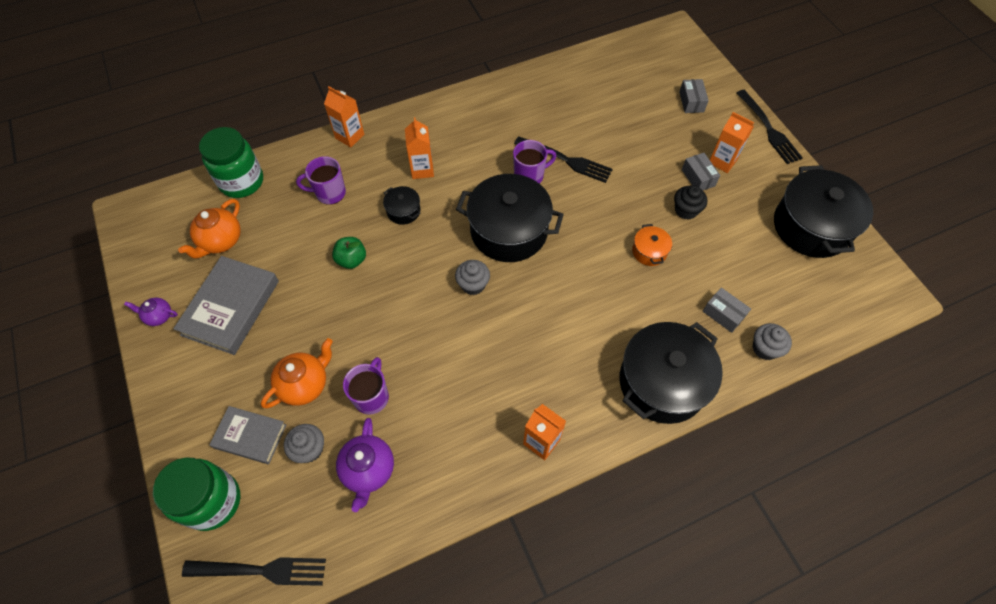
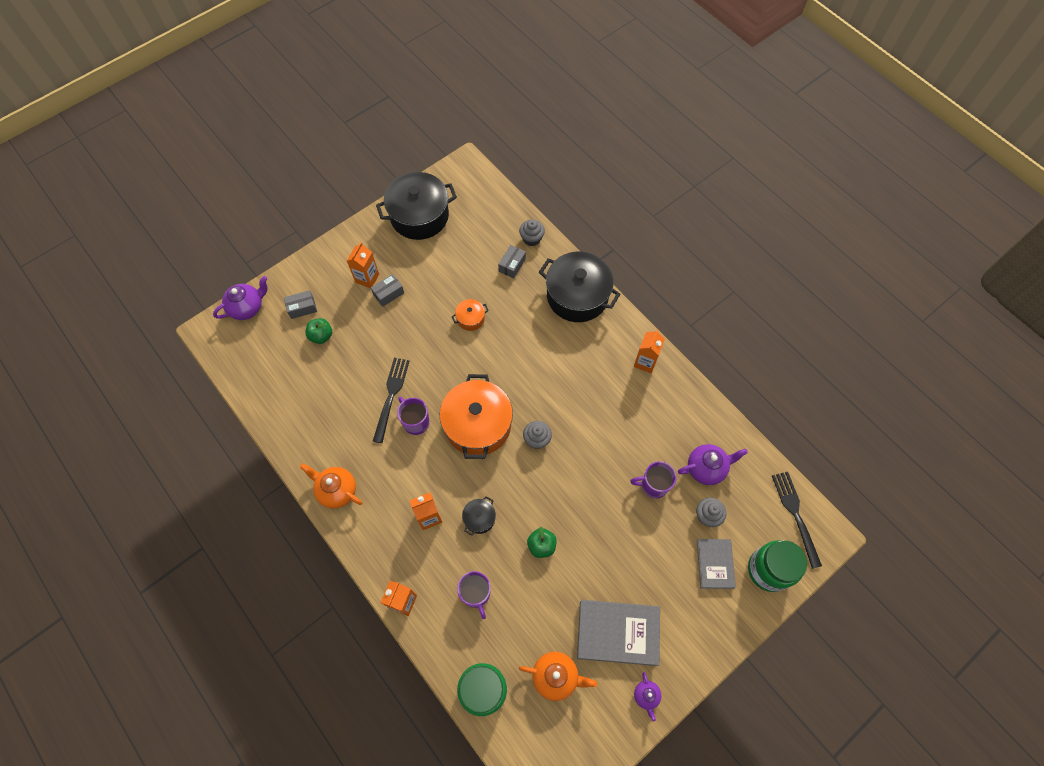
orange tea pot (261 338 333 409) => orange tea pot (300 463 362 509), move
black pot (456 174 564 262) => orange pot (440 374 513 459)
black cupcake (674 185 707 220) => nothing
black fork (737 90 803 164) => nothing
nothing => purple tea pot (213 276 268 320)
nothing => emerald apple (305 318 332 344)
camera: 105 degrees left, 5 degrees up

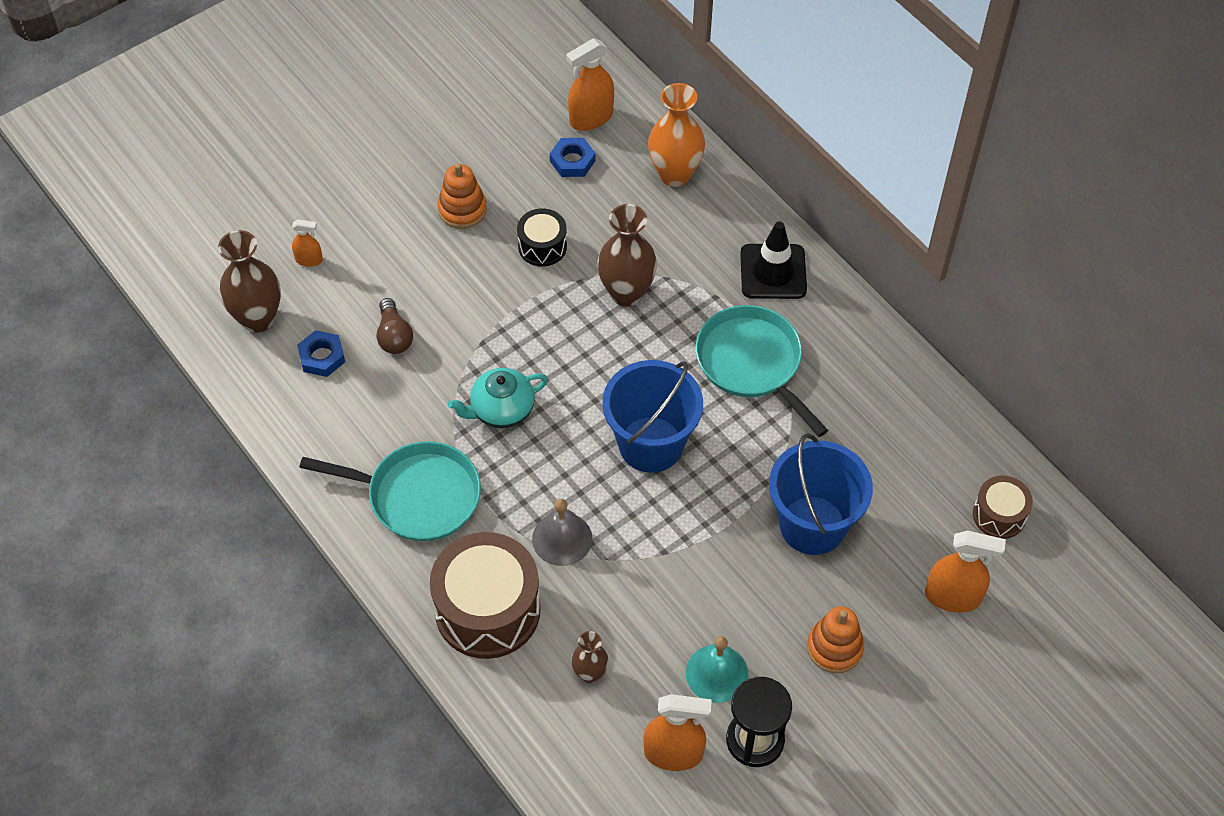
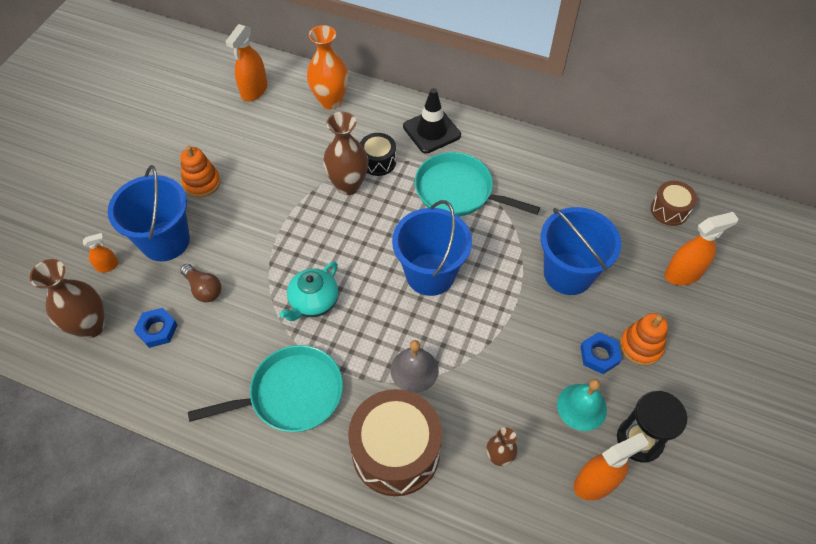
black snare drum (517 208 567 267) => black snare drum (360 133 396 176), move
royal blue hex nut (550 138 596 177) => royal blue hex nut (580 332 622 374), move
nothing => royal blue pail (107 165 190 261)
camera: 30 degrees left, 0 degrees up

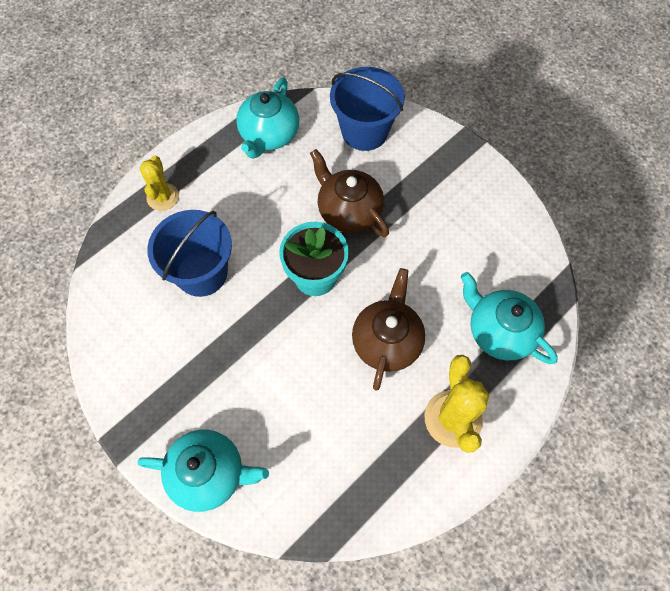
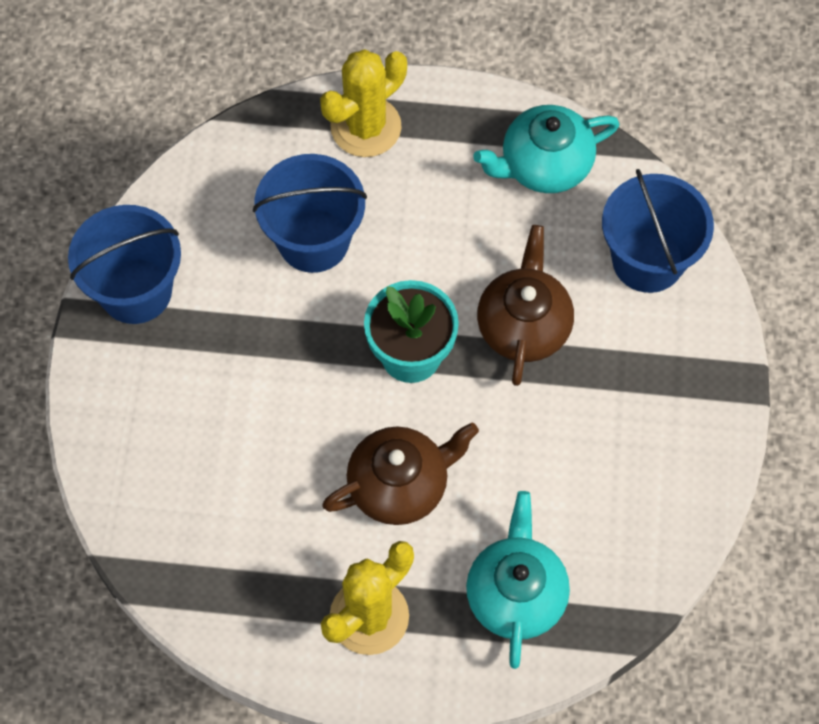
turquoise tea pot (137 430 269 512) => nothing
bright yellow saguaro cactus (140 156 179 211) => bright yellow saguaro cactus (320 49 407 157), x1.53
nothing => royal blue pail (68 205 181 324)
camera: 50 degrees right, 0 degrees up

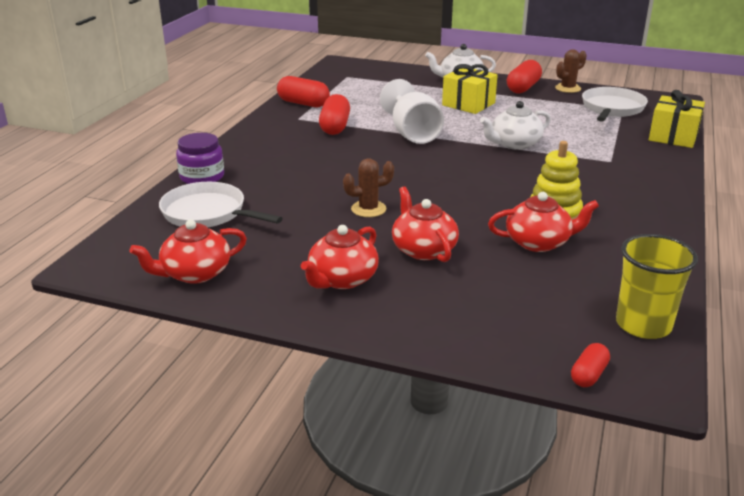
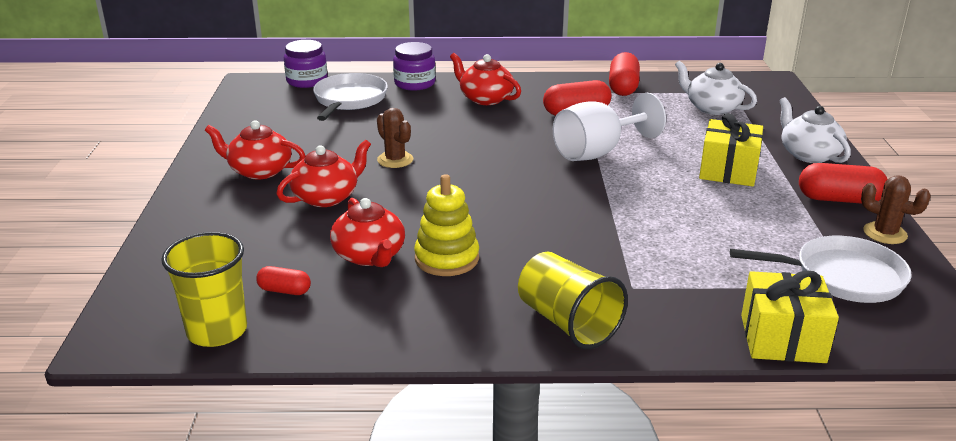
crimson tea pot (130 220 247 284) => crimson tea pot (450 53 521 105), move
white tea pot (480 101 551 150) => white tea pot (675 61 757 115), move
crimson pill shape (571 343 610 387) => crimson pill shape (256 266 311 295), move
nothing => purple preserve jar (284 40 328 88)
nothing => bright yellow cup (518 252 628 349)
camera: 70 degrees right, 0 degrees up

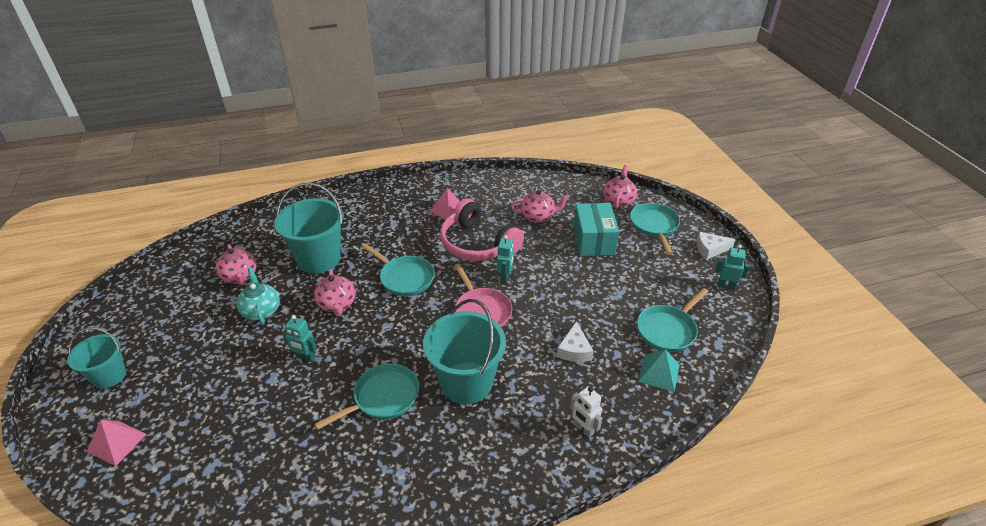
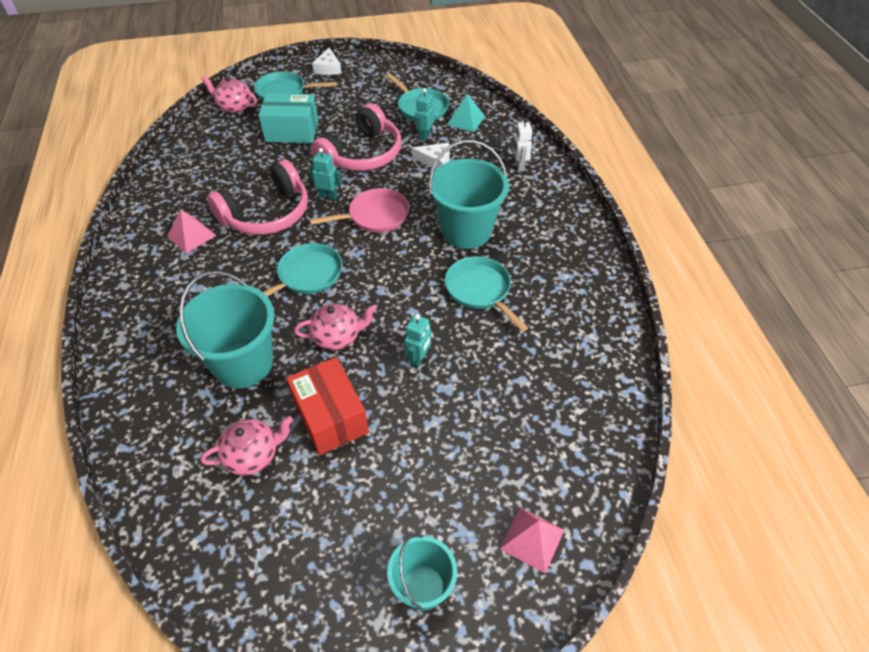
turquoise tea pot (236 268 280 325) => crimson parcel (286 357 369 455)
rose-pink tea pot (511 190 569 223) => nothing
white robot (570 386 602 438) => white robot (513 118 532 172), 120 degrees clockwise
turquoise robot (715 244 750 290) => turquoise robot (415 88 434 141), move
nothing => rose-pink over-ear headphones (311 104 401 171)
camera: 85 degrees left, 10 degrees up

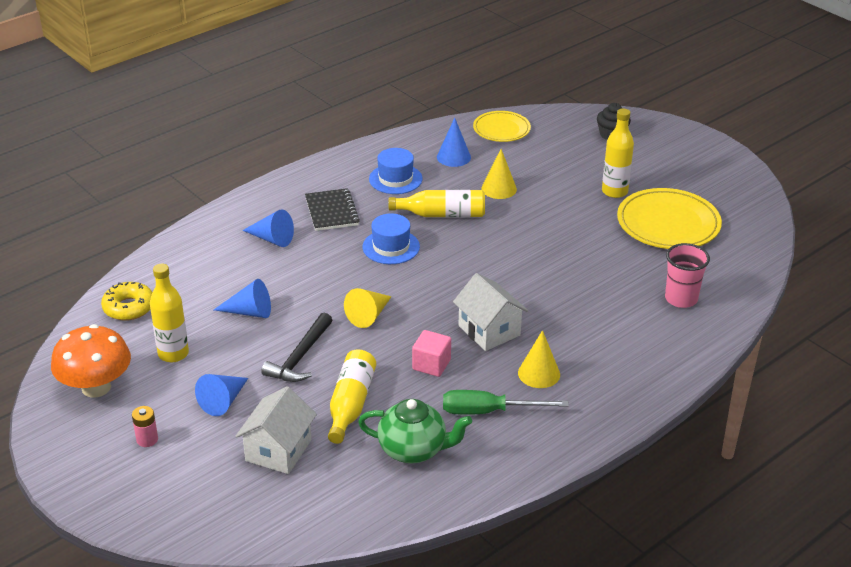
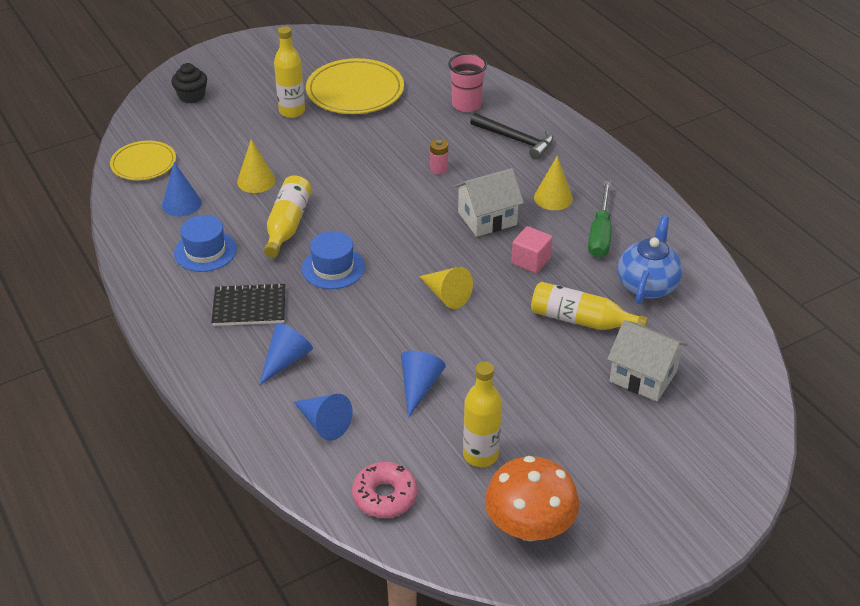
bright yellow glazed donut (101 282 152 321) => rose-pink glazed donut (352 462 418 518)
rose-pink battery (132 406 158 447) => rose-pink battery (430 139 448 174), move
royal blue solid cone (195 374 248 416) => royal blue solid cone (294 394 353 441), move
black hammer (261 313 332 382) => black hammer (470 113 553 160), move
emerald tea pot (358 399 472 463) => royal blue tea pot (618 216 683 304)
camera: 80 degrees left, 5 degrees up

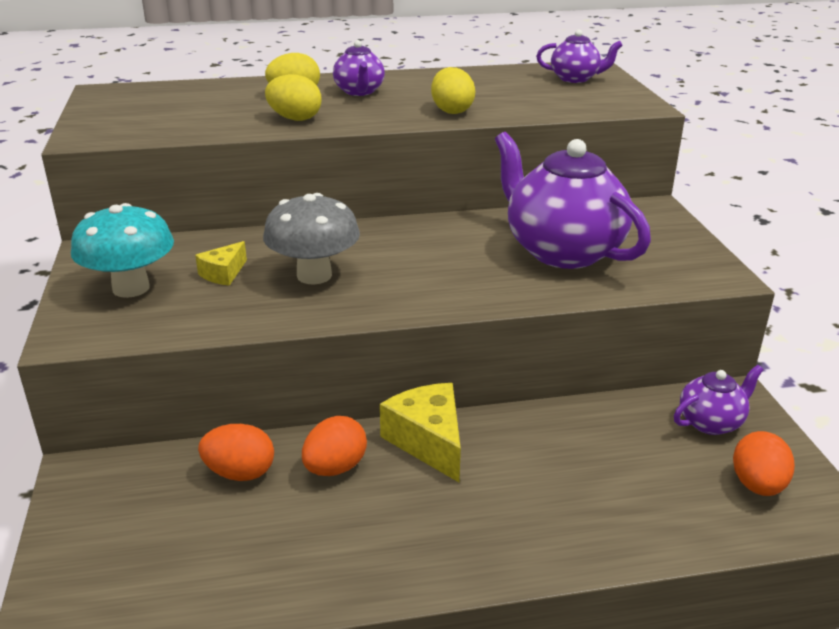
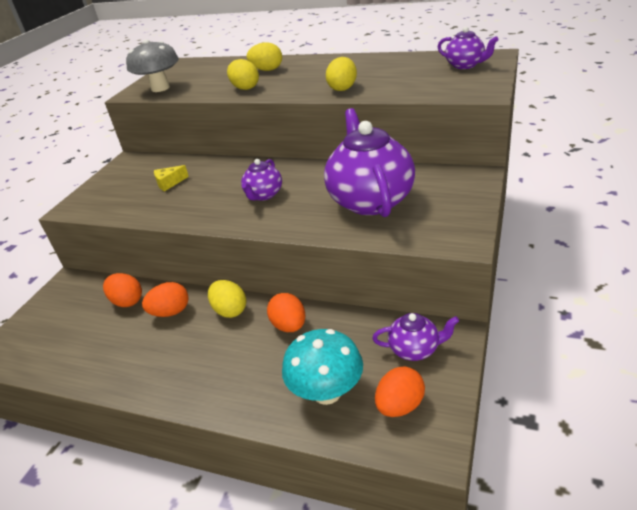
turquoise fungus (71 203 174 298) => turquoise fungus (282 329 363 405), move
gray fungus (263 193 360 285) => gray fungus (126 39 179 92), move
purple tea pot (333 40 385 96) => purple tea pot (241 159 282 201), move
bright yellow cheese wedge (380 383 461 482) => bright yellow toy egg (208 280 246 318)
nothing => orange toy egg (267 293 305 332)
camera: 35 degrees right, 5 degrees up

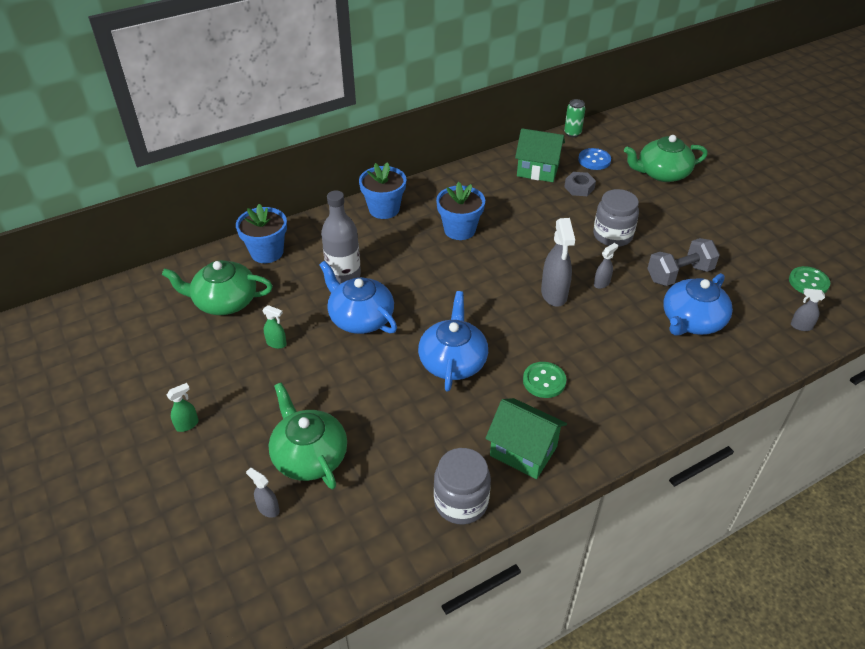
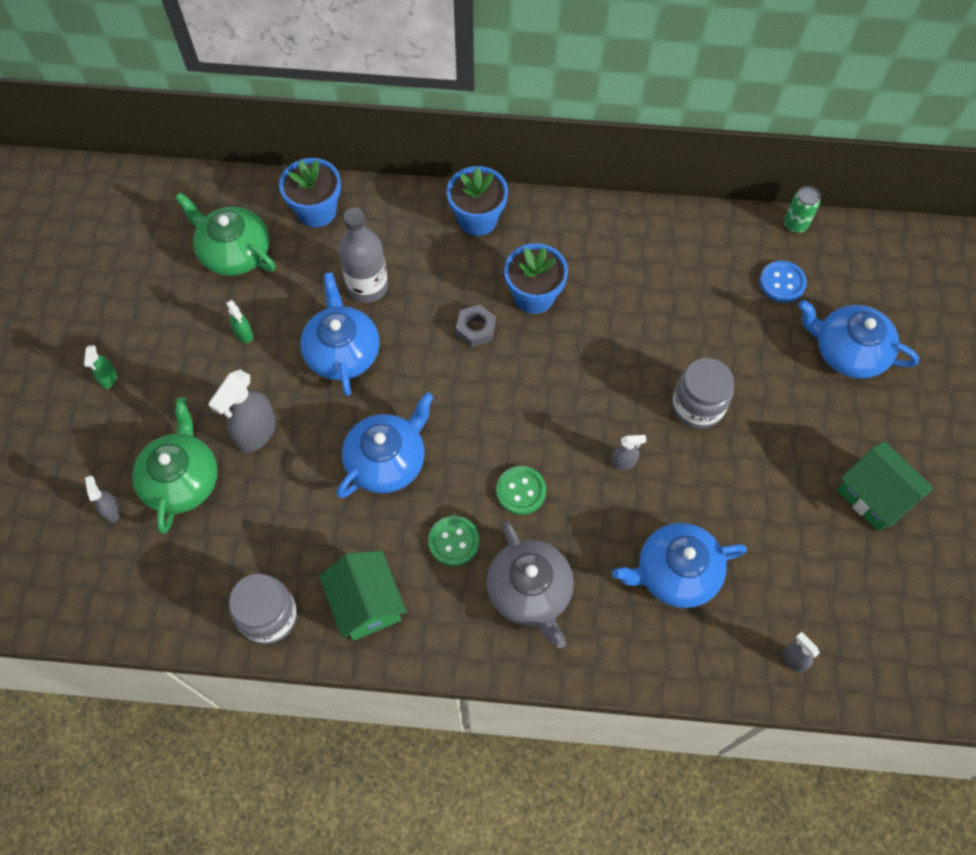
emerald sprayer (167 383 199 432) => emerald sprayer (84 345 117 389), 90 degrees clockwise
emerald toy house (515 128 565 182) => emerald toy house (837 441 934 532), move
gray sprayer (541 218 575 307) => gray sprayer (209 370 276 453), move
gray hex nut (564 172 596 196) => gray hex nut (456 305 496 347), move
emerald tea pot (624 135 708 182) => royal blue tea pot (798 300 919 379)
gray dumbbell (647 238 720 286) => nothing
emerald sewing button (789 266 830 294) => emerald sewing button (496 466 546 515), move
nothing => gray tea pot (487 521 574 648)
camera: 35 degrees right, 20 degrees up

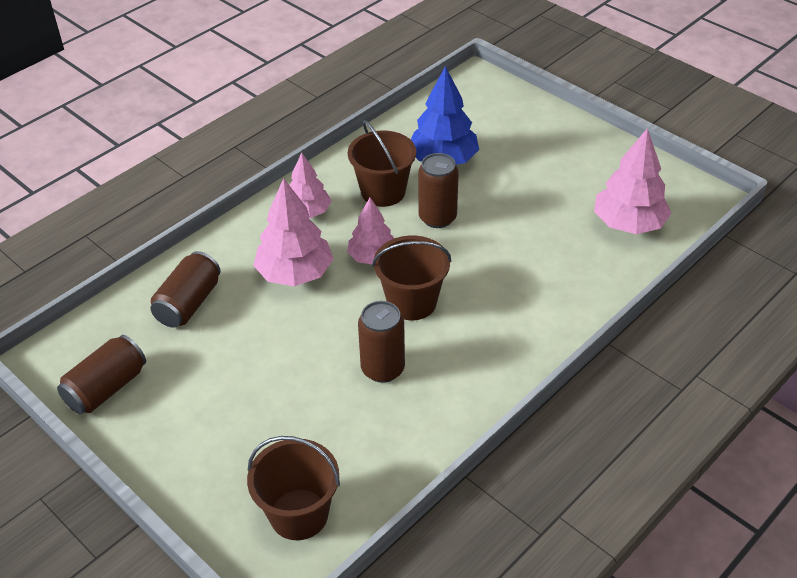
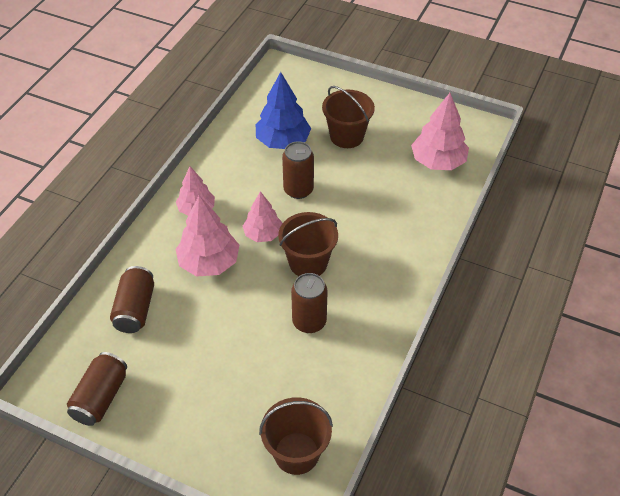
dark brown pail (348 120 416 207) => dark brown pail (322 86 375 148), move
camera: 20 degrees left, 5 degrees up

